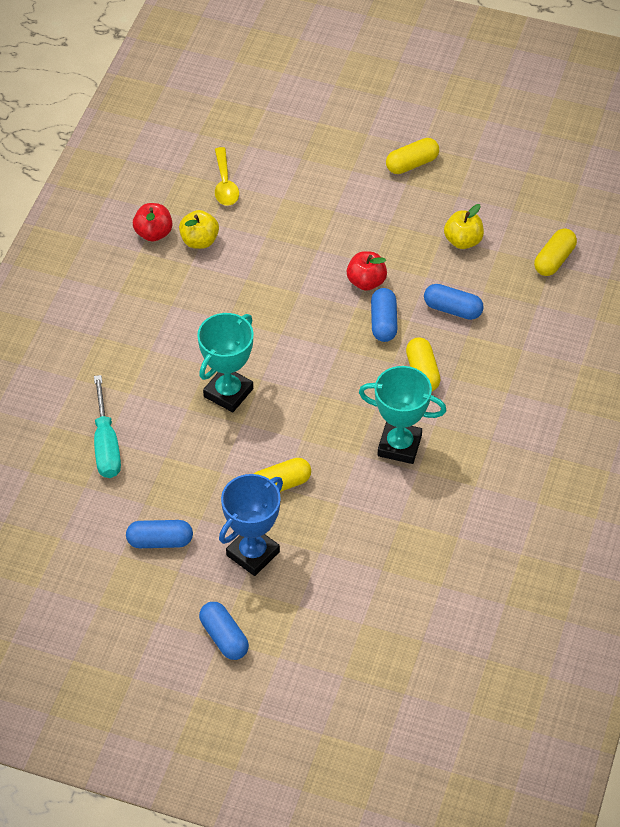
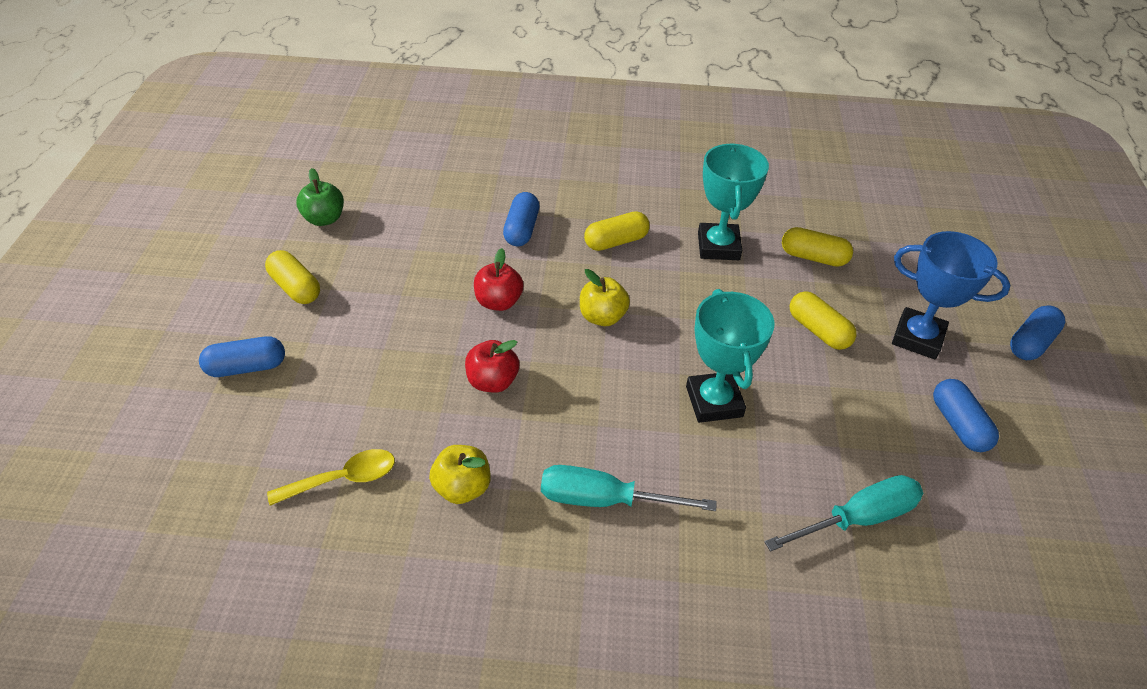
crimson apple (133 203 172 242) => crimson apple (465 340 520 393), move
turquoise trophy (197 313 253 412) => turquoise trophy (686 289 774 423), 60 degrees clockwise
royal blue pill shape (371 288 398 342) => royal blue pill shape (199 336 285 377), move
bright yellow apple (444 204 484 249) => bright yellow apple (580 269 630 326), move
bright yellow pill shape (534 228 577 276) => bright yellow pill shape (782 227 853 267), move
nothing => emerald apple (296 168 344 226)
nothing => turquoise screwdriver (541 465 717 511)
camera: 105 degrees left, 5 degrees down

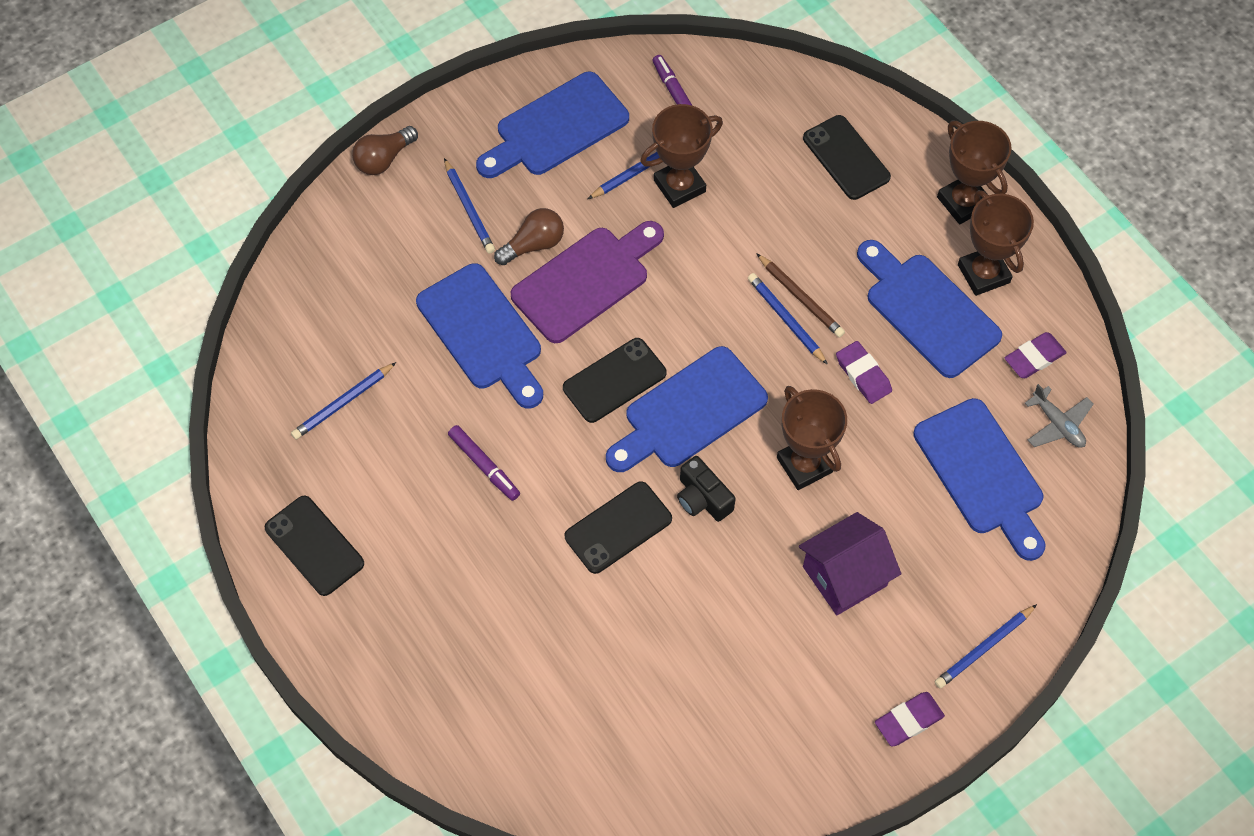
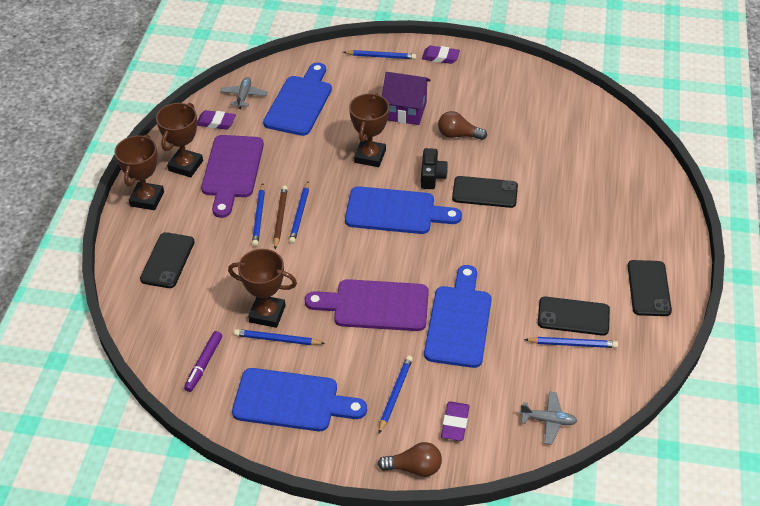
purple marker pen (448 425 520 501) => nothing
dark brown lightbulb (494 208 564 265) => dark brown lightbulb (438 111 487 140), move
black smartphone (563 338 667 423) => black smartphone (538 297 610 336), move
purple eraser (836 341 892 404) => purple eraser (441 401 470 441), move
royal blue bread board (857 240 1002 378) => purple bread board (201 135 264 218)
nothing => royal blue wooden pencil (252 183 265 247)
nothing => gray toy plane (520 392 577 445)
camera: 135 degrees left, 15 degrees down

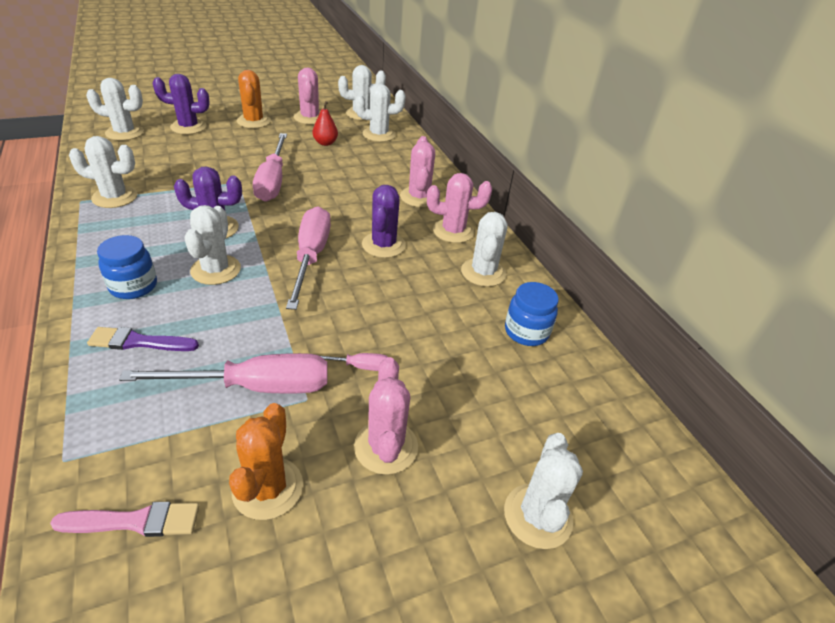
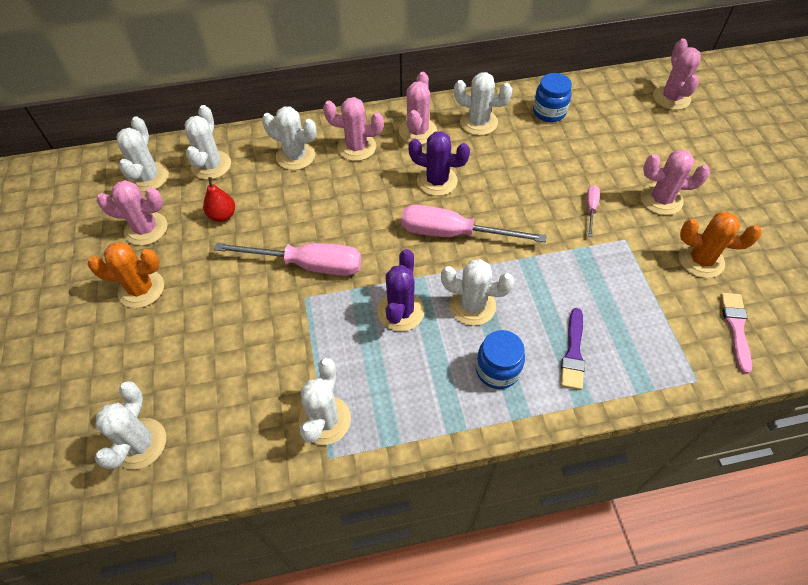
rose-pink screwdriver (119 353 328 394) => nothing
purple saguaro cactus (152 74 210 134) => nothing
white saguaro cactus (504 433 583 549) => white saguaro cactus (262 107 317 170), move
nothing => rose-pink saguaro cactus (653 39 701 110)
camera: 75 degrees left, 15 degrees up

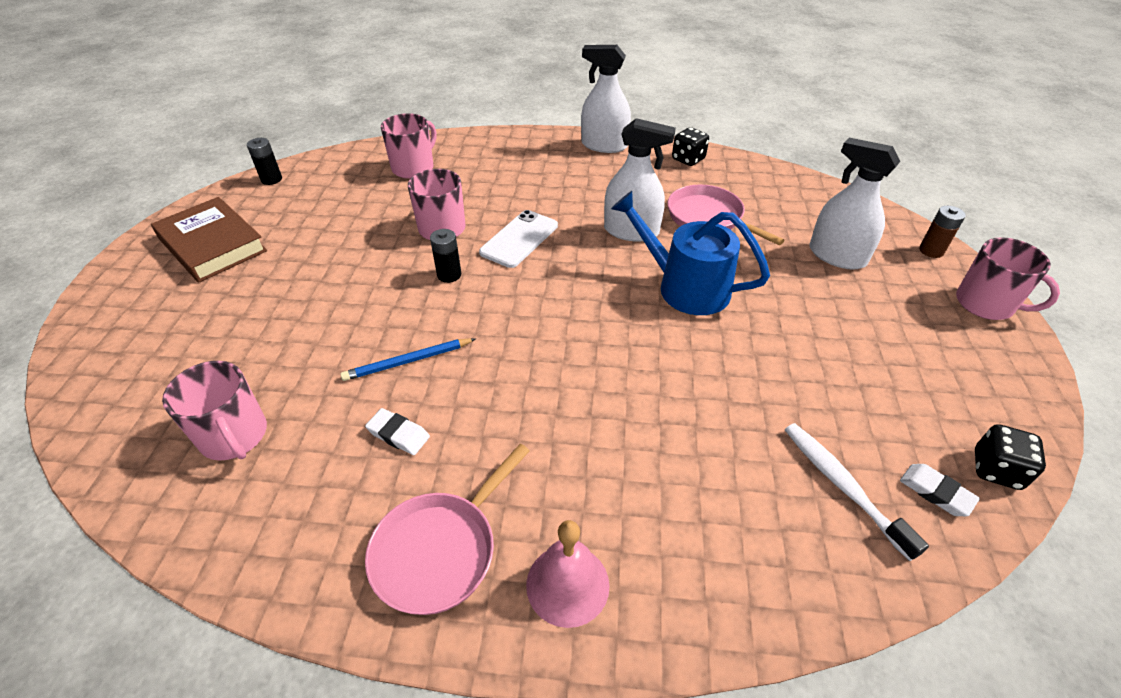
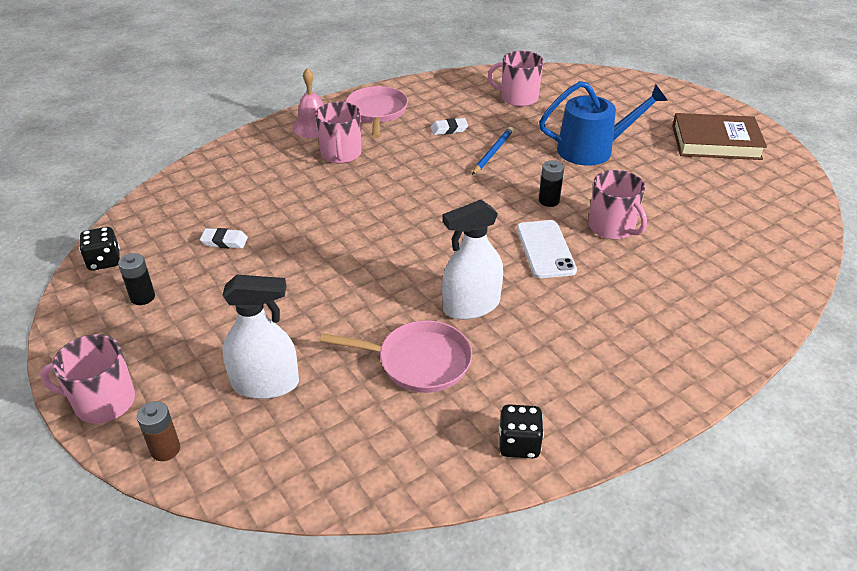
black battery (247 138 282 185) => black battery (118 253 155 305), move
rose-pink tea mug (381 113 436 179) => rose-pink tea mug (315 102 362 163), move
white sprayer (581 45 631 153) => nothing
royal blue sprinkling can (611 191 770 315) => royal blue sprinkling can (539 81 668 166), move
white toothbrush (785 423 929 561) => nothing
white eraser (900 464 980 516) => white eraser (200 228 248 249), move
camera: 140 degrees right, 5 degrees down

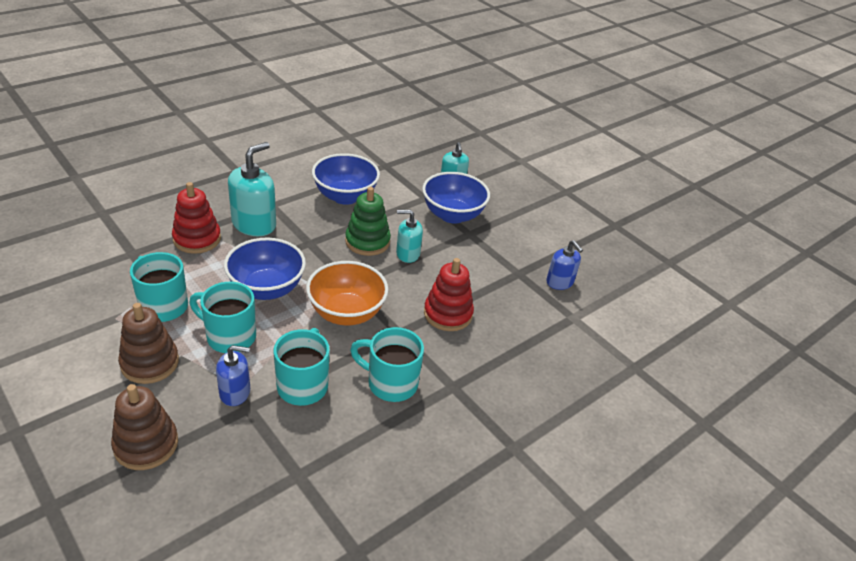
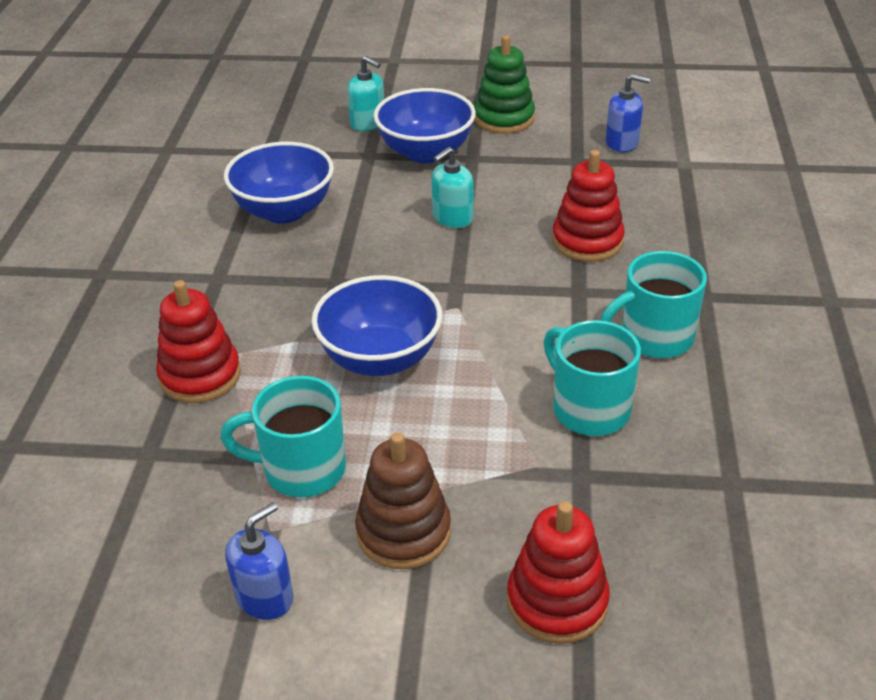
dark brown stacking rings (111 384 178 470) => crimson stacking rings (507 501 610 644)
turquoise tea mug (189 282 256 353) => nothing
royal blue pump bottle (216 345 250 406) => royal blue pump bottle (225 502 294 620), move
turquoise pump bottle (228 142 276 236) => nothing
orange bowl (306 261 388 326) => nothing
emerald stacking rings (345 187 391 256) => emerald stacking rings (474 35 535 134), move
camera: 40 degrees left, 0 degrees up

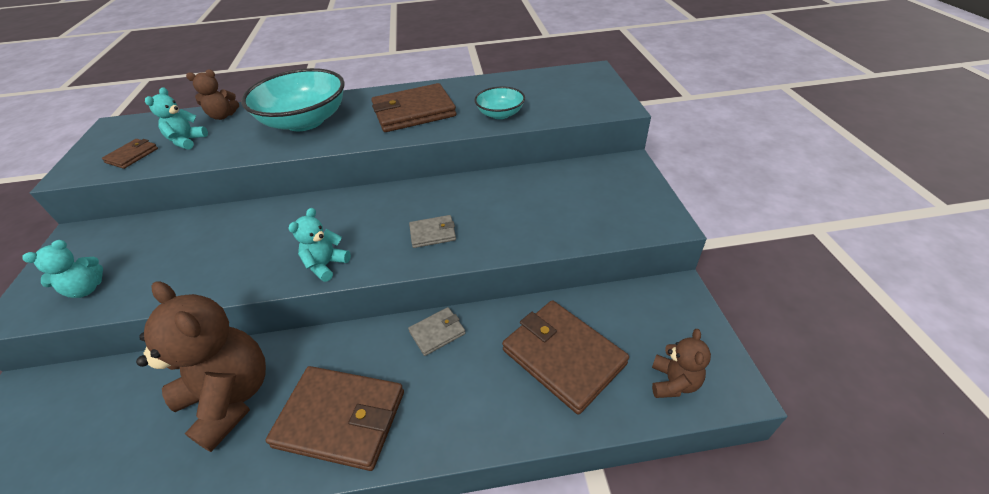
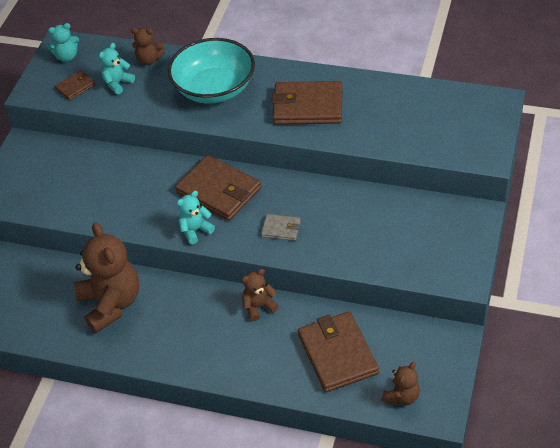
turquoise teddy (22 240 103 298) => turquoise teddy (47 23 79 62), move
dark brown billfold (265 366 404 471) => dark brown billfold (175 155 261 221), move
gray billfold (408 307 466 356) => dark brown teddy (242 269 279 321)
turquoise bowl (475 87 525 119) => nothing
camera: 25 degrees right, 5 degrees up

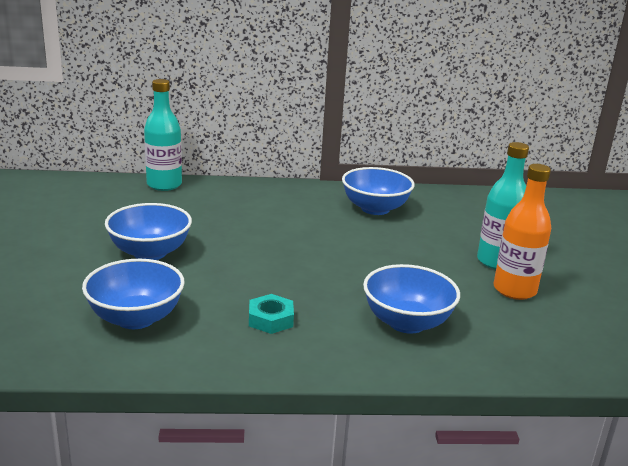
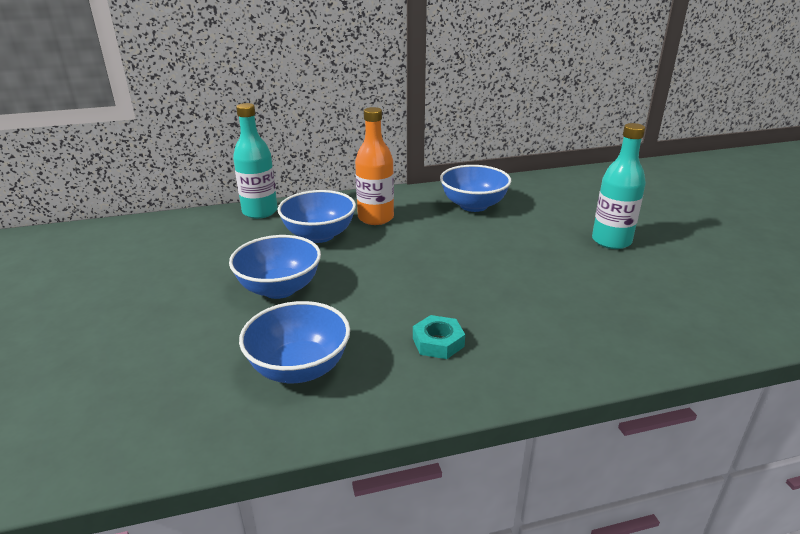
royal blue bowl (363 264 460 334) => royal blue bowl (278 190 356 243), move
orange drink bottle (493 164 552 300) => orange drink bottle (355 107 394 225), move
camera: 10 degrees left, 5 degrees up

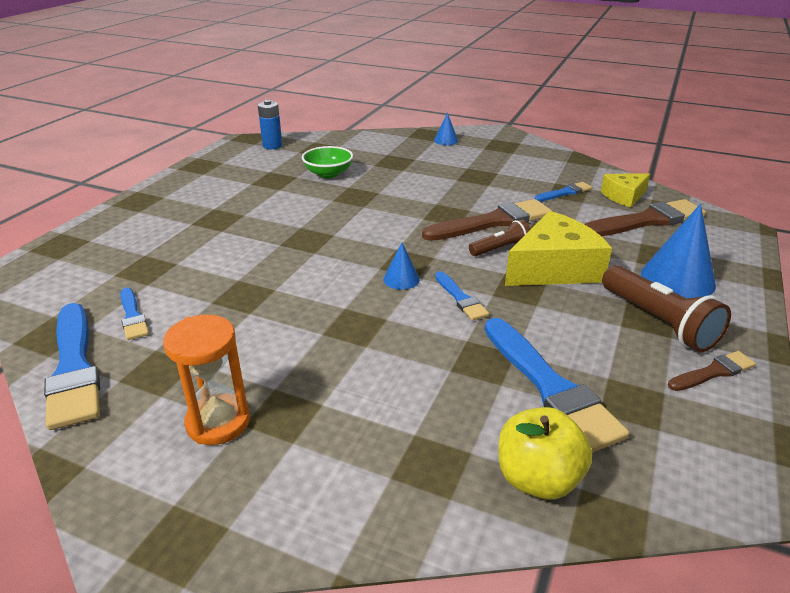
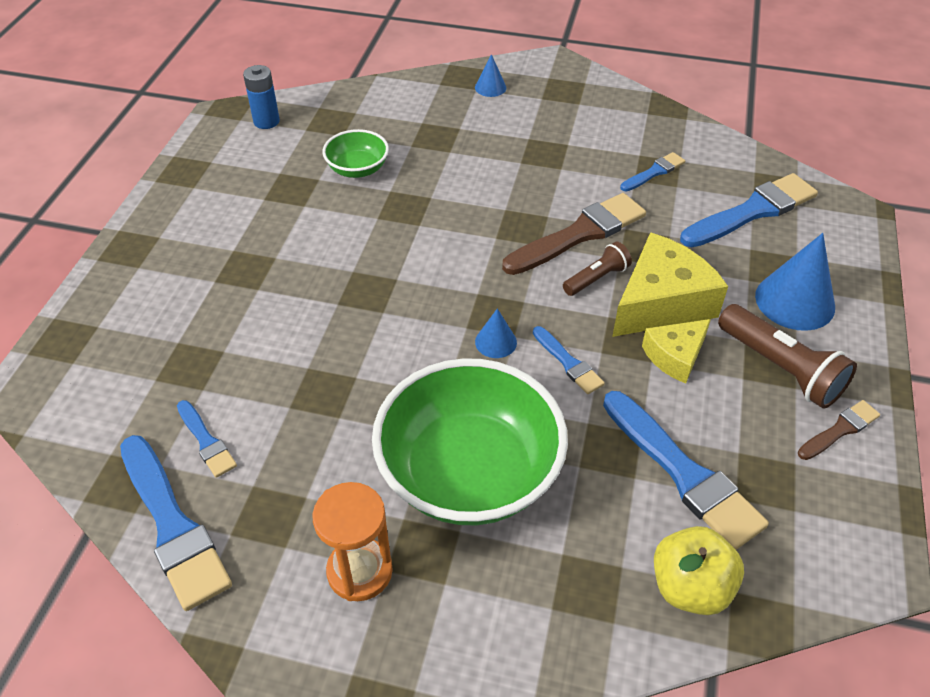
dark brown paintbrush (584 199 706 236) => royal blue paintbrush (680 173 818 247)
bright yellow cheese wedge (601 173 650 207) => bright yellow cheese wedge (642 319 711 383), move
nothing => emerald bowl (372 358 568 526)
camera: 10 degrees left, 15 degrees up

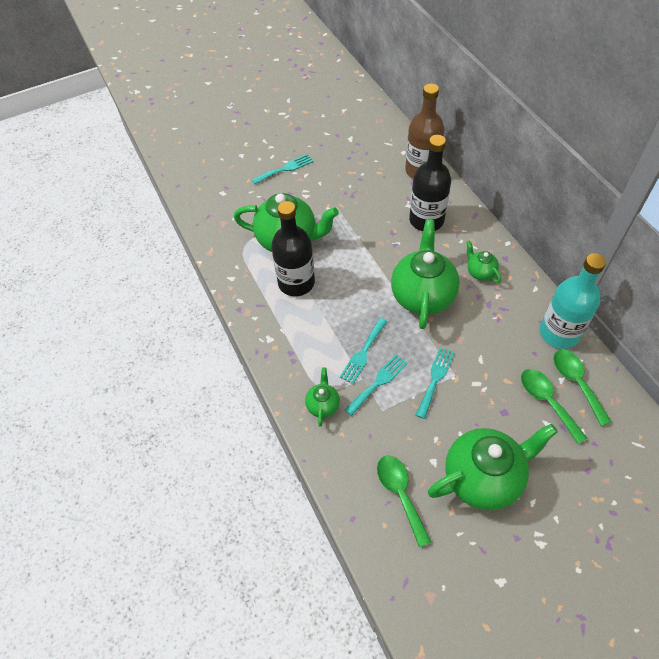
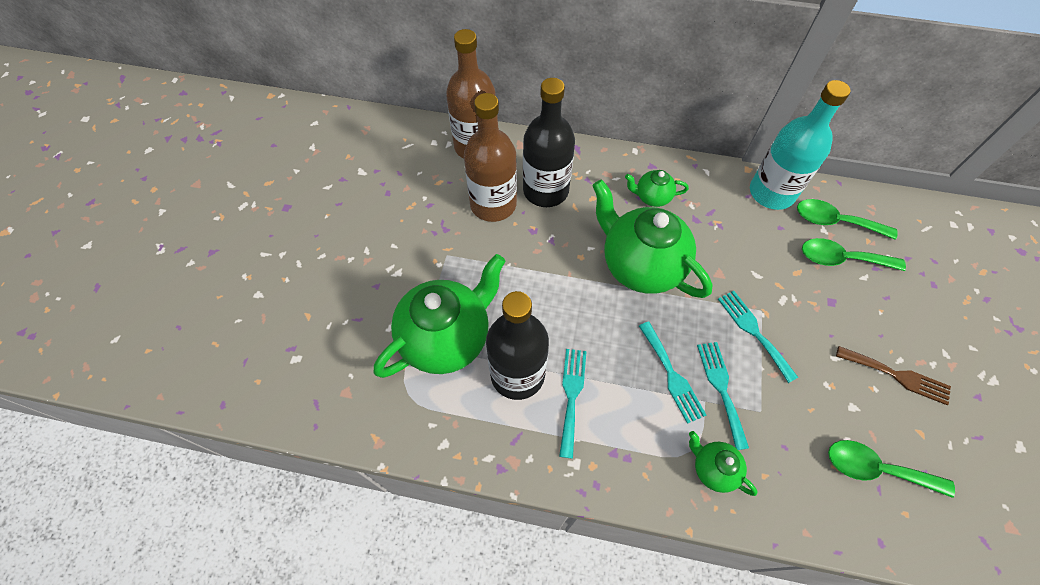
turquoise fork (252 154 313 184) => turquoise fork (559 349 587 459), move
emerald tea pot (428 424 558 511) => dark brown fork (836 346 951 405)
nothing => dark brown drink bottle (464 93 517 222)
camera: 55 degrees left, 5 degrees up

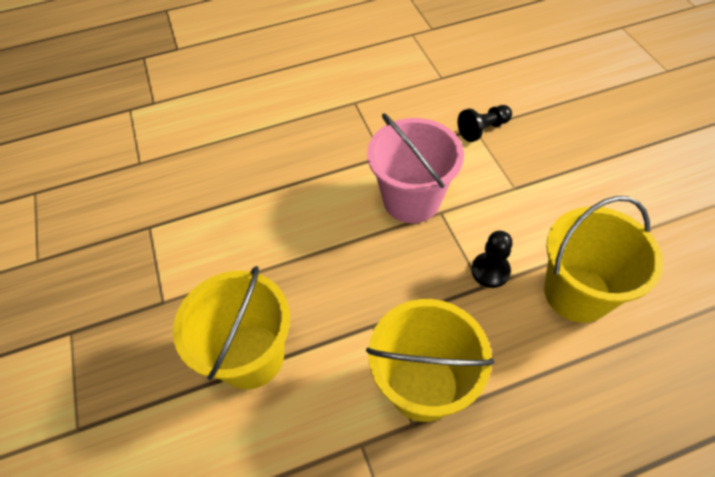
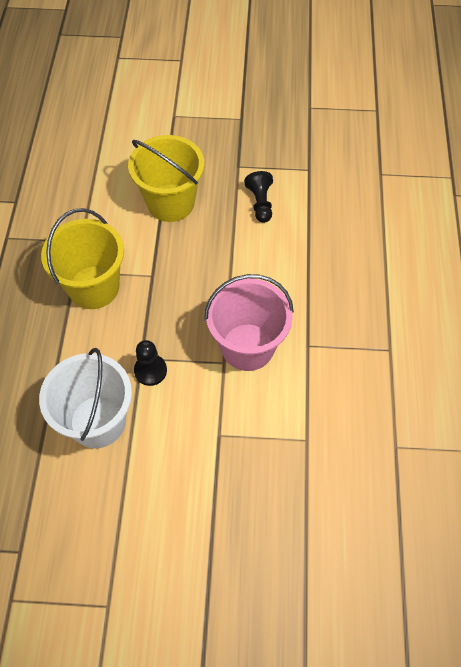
black chess pawn (458 105 512 142) => black chess pawn (244 171 273 223), move
bright yellow pail (544 196 663 323) => white pail (39 348 132 448)
camera: 110 degrees right, 5 degrees up

